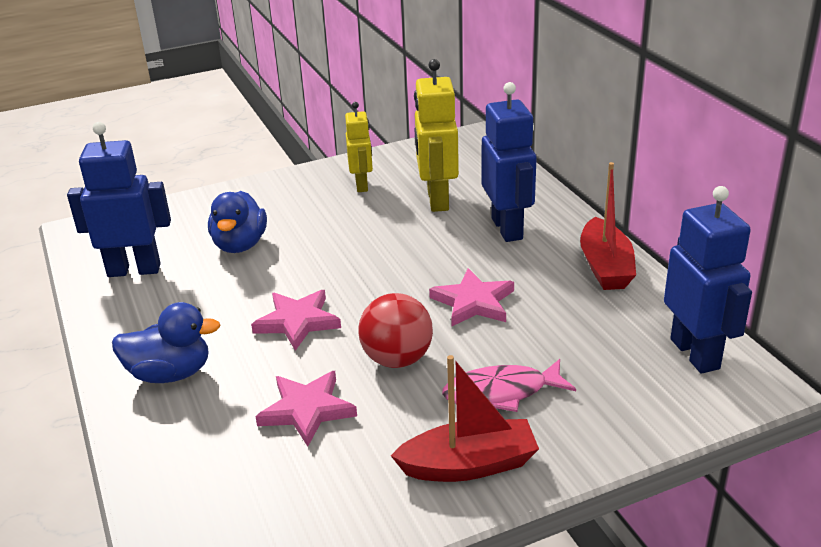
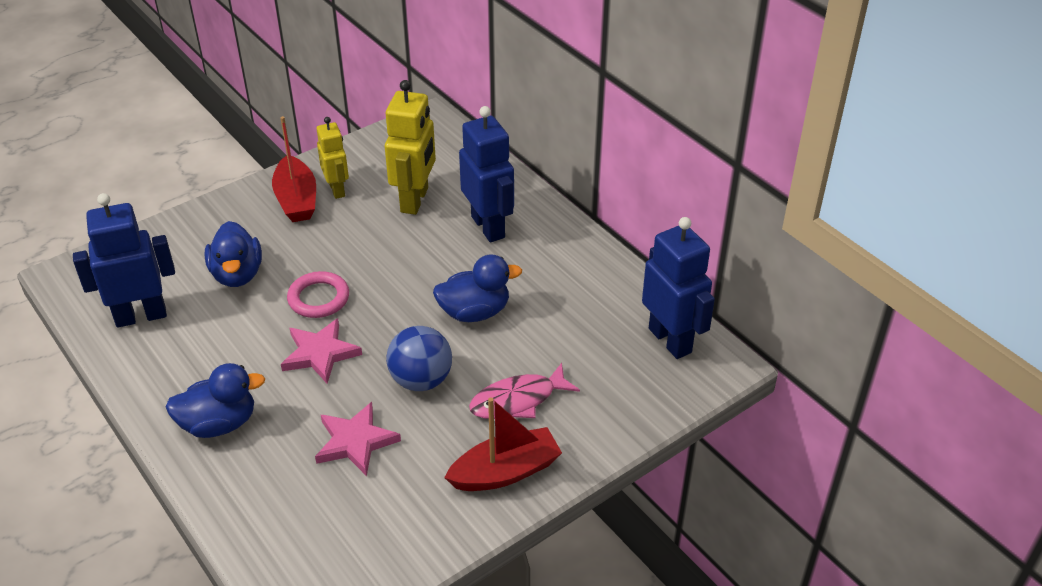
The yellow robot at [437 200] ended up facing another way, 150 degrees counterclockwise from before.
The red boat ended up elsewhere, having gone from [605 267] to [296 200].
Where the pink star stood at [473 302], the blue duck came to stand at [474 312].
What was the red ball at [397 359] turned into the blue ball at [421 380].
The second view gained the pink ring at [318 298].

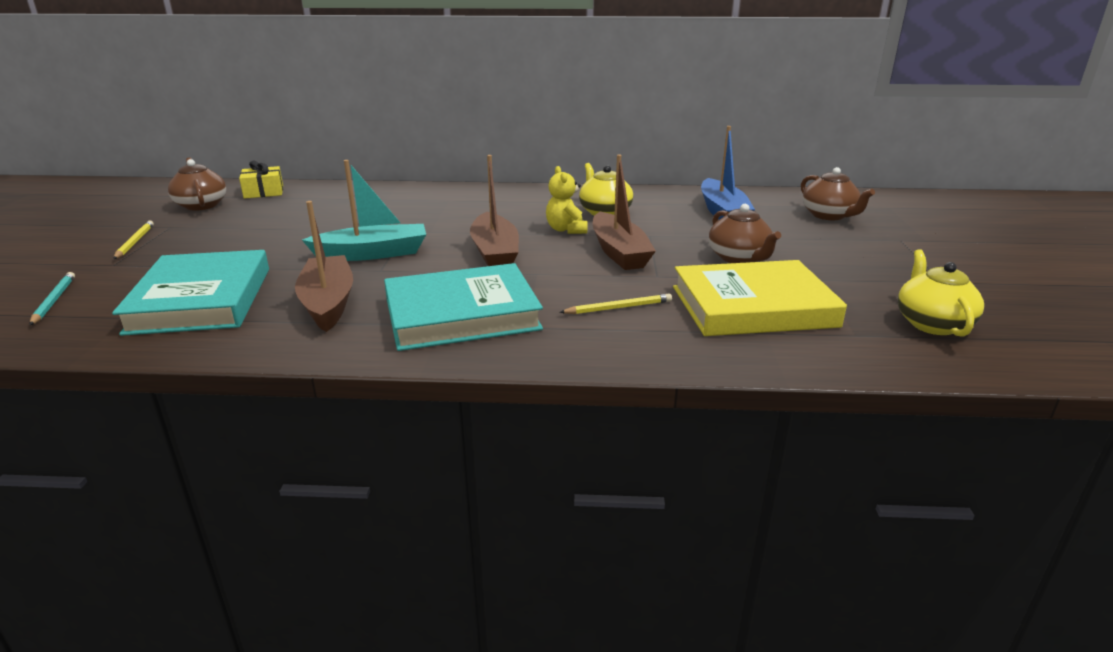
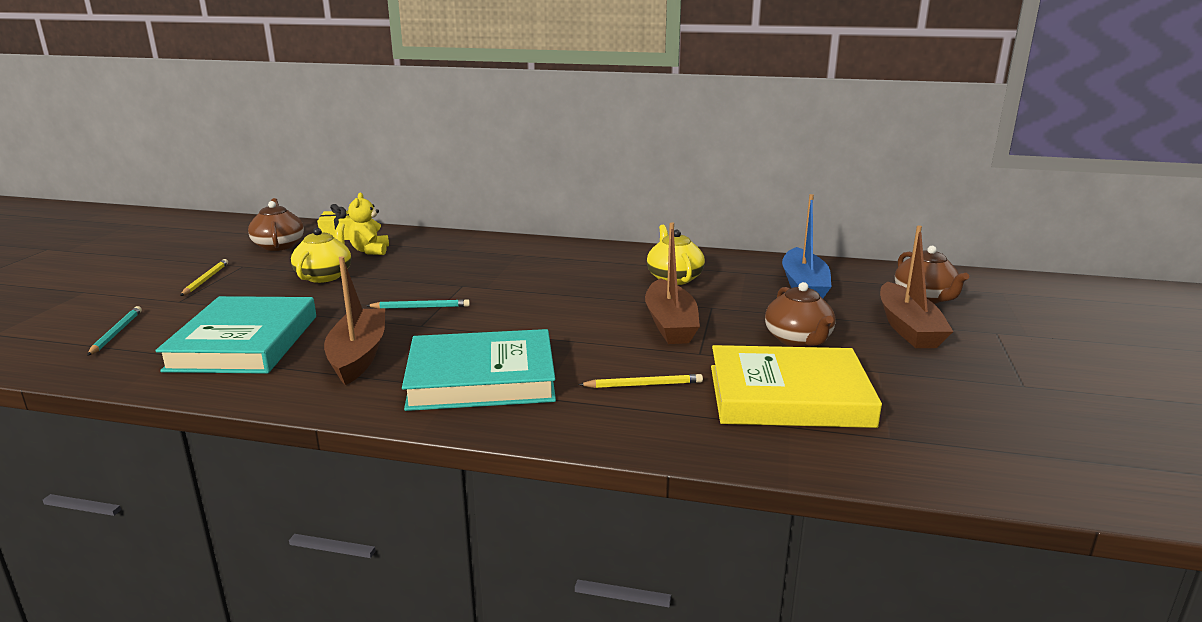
The brown boat ended up elsewhere, having gone from [495 253] to [908 328].
Where the turquoise boat stood at [373 254], the turquoise pencil came to stand at [420 307].
The yellow teddy bear ended up elsewhere, having gone from [566 230] to [370 251].
The yellow teapot ended up elsewhere, having gone from [932 323] to [324 276].

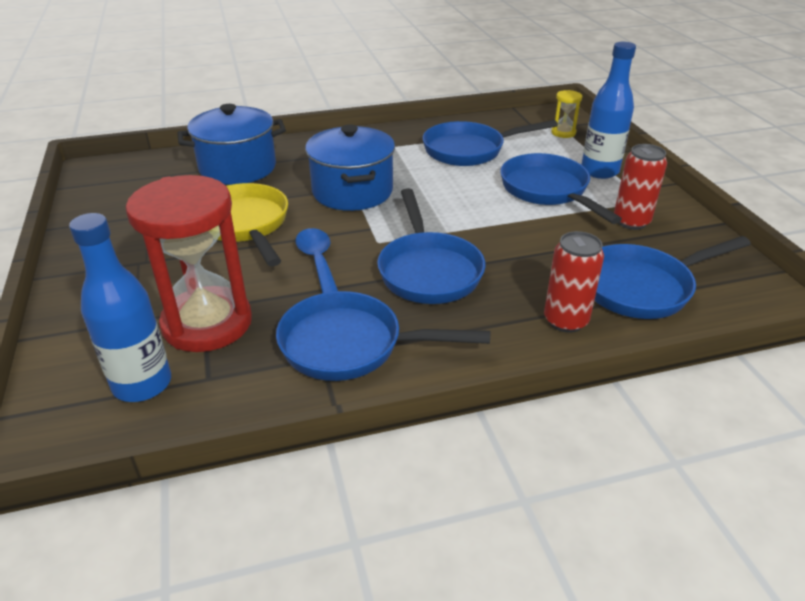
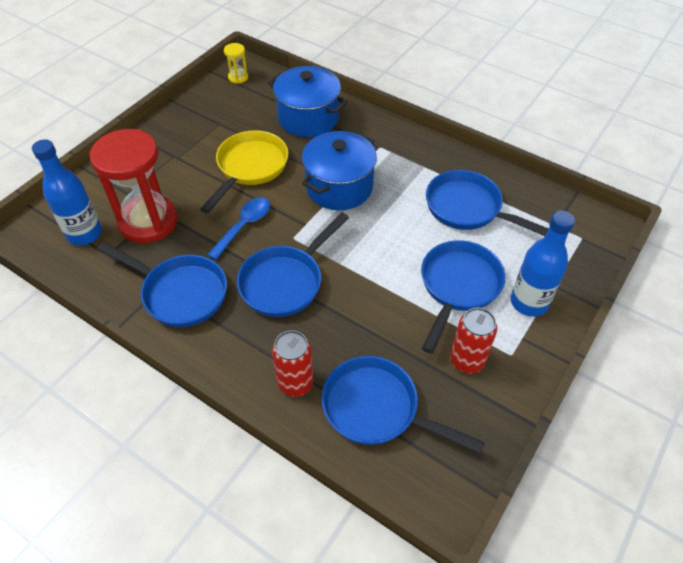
The yellow hourglass ended up elsewhere, having gone from [563 133] to [238 77].
The blue pan at [350 346] ended up facing another way, 150 degrees clockwise from before.

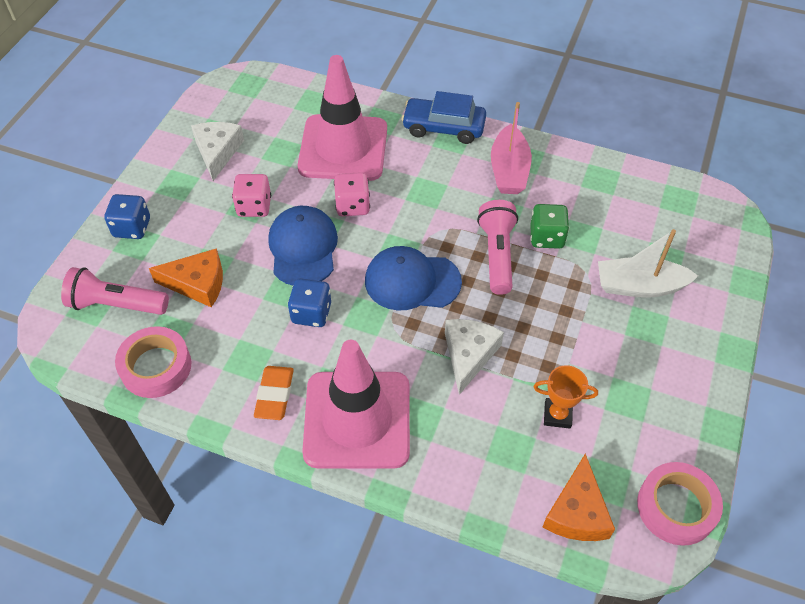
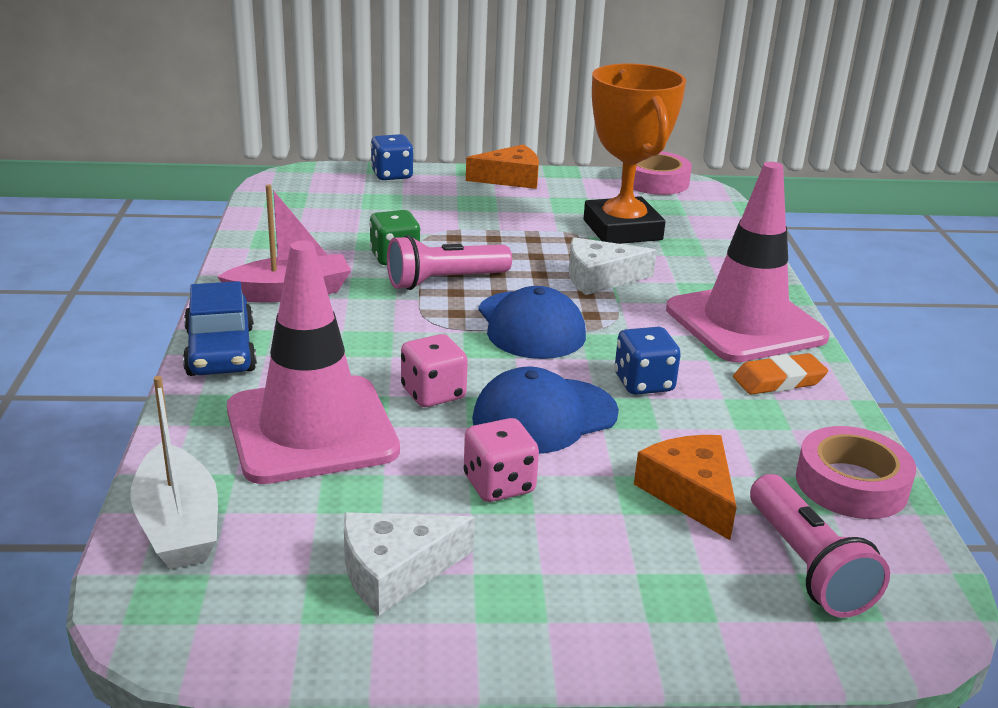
The blue dice ended up elsewhere, having gone from [132 228] to [392 175].
The white boat ended up elsewhere, having gone from [639 286] to [178 525].
The size of the orange trophy at [557 415] changed by a factor of 2.26.
The orange cheese ended up elsewhere, having gone from [577 512] to [510 178].

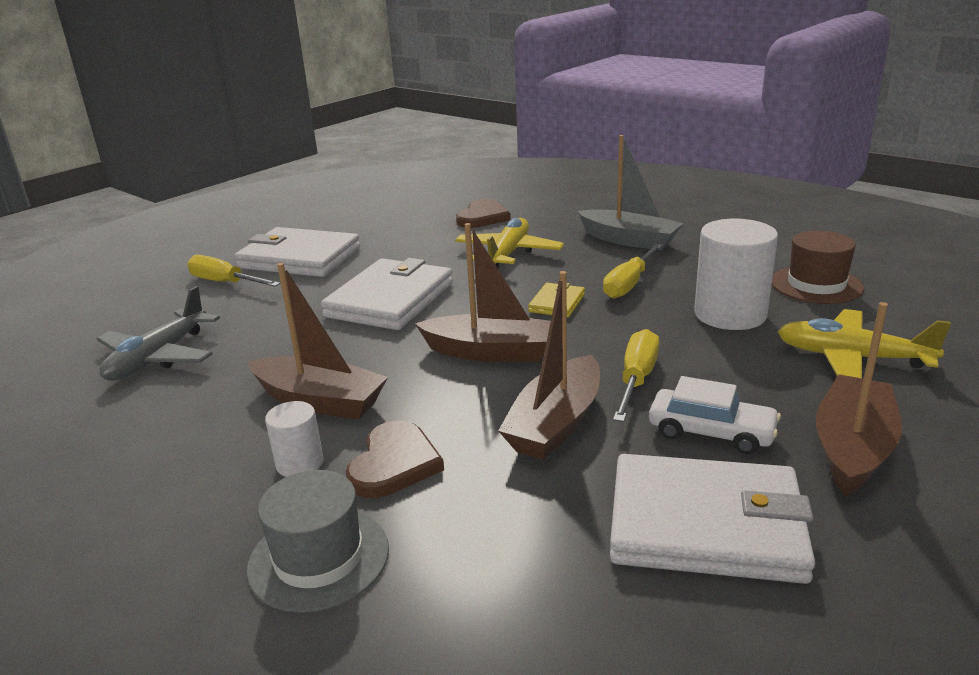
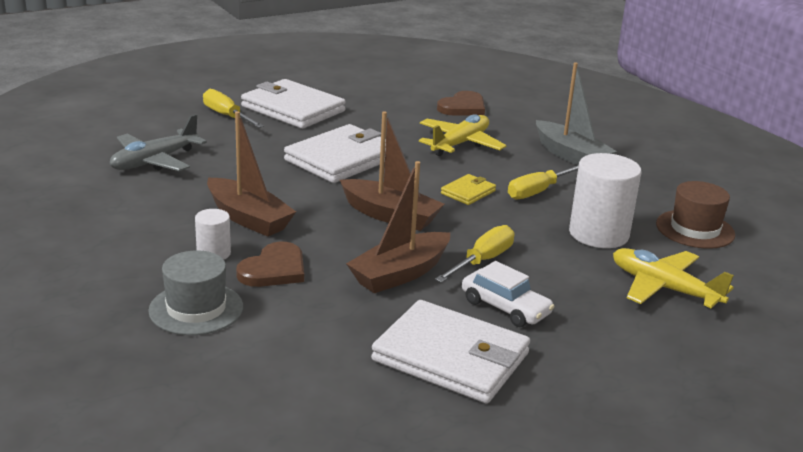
The second view lost the brown boat at [852 448].

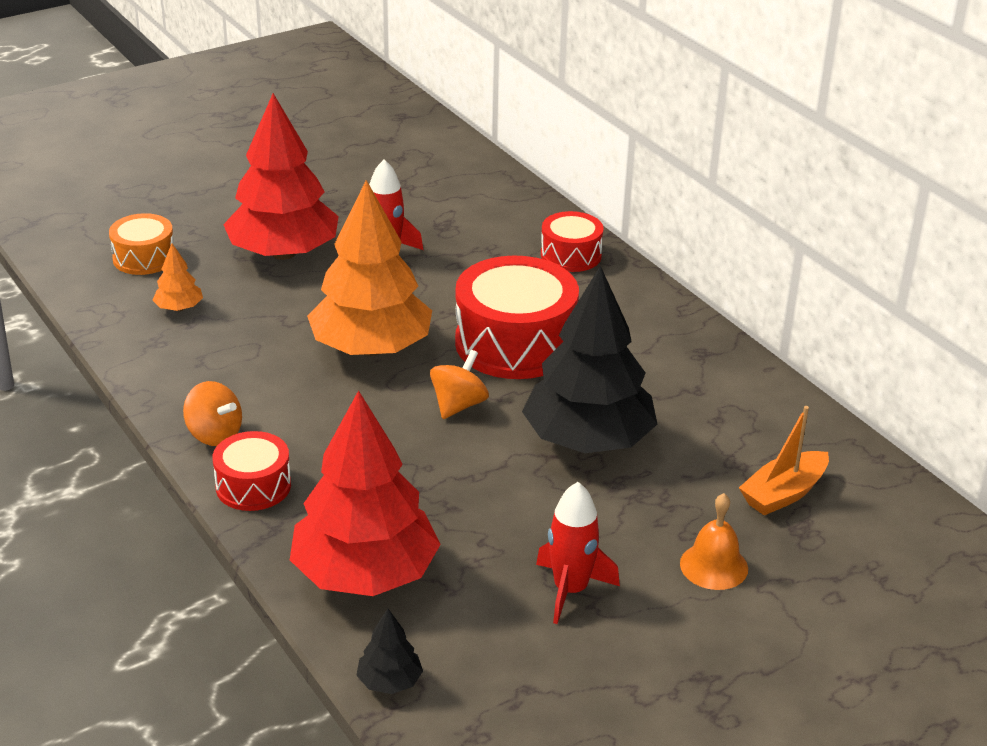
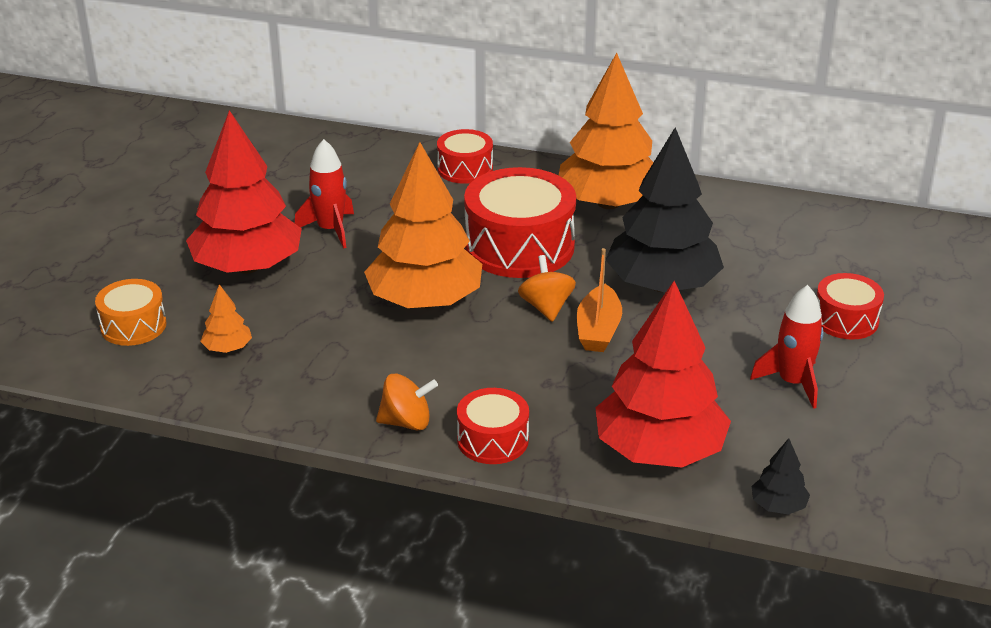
The orange boat ended up elsewhere, having gone from [783 493] to [598 330].
Where the orange bell stood at [714 566], the red drum came to stand at [845 320].
The second view gained the orange tree at [608 203].

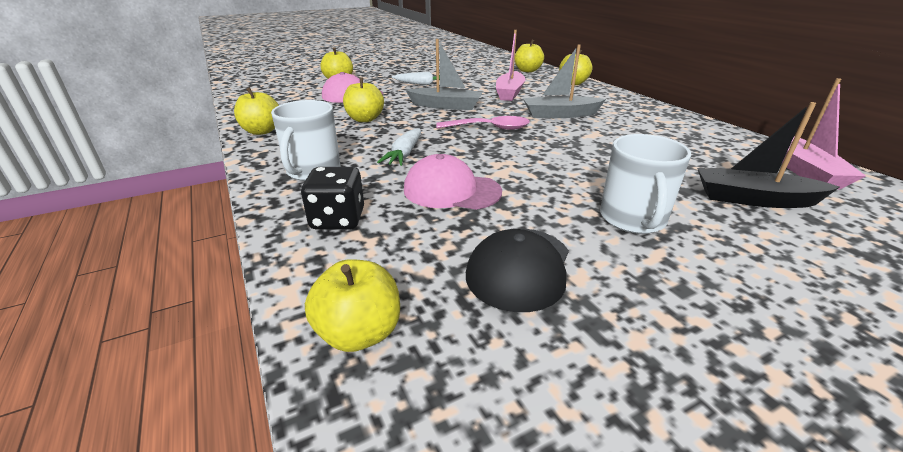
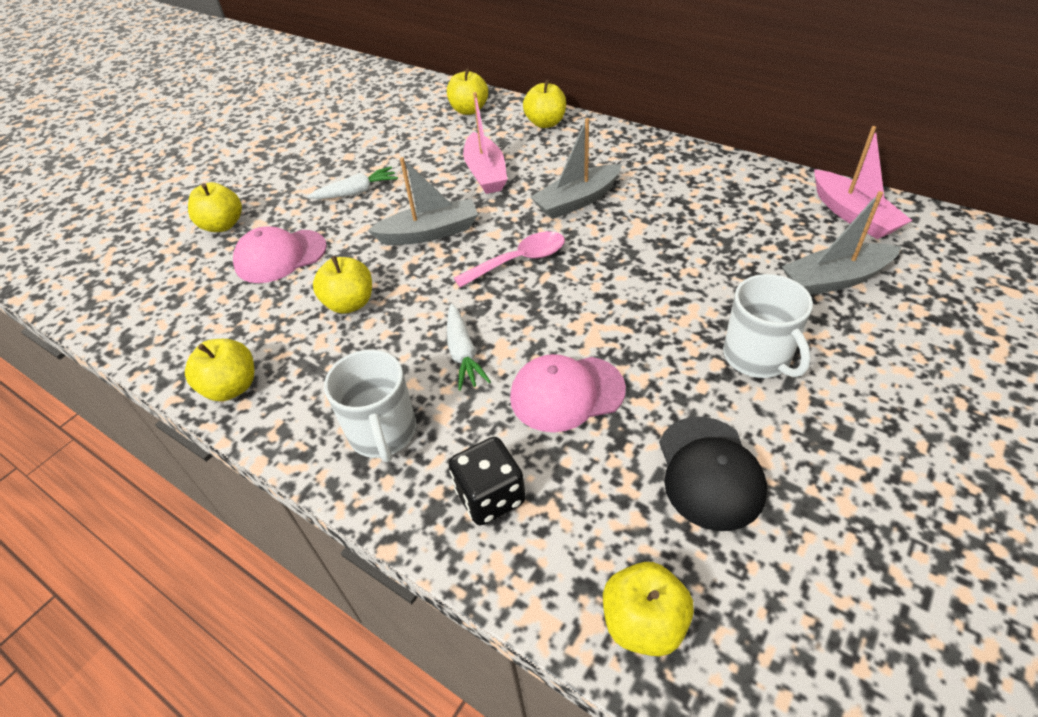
What was the black boat at [753 199] turned into the grey boat at [835 279].

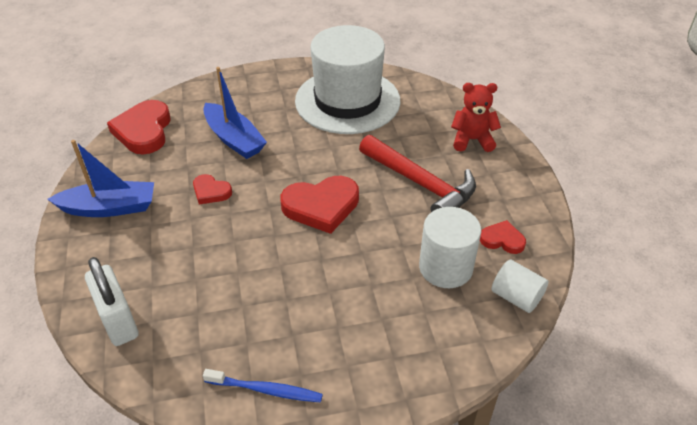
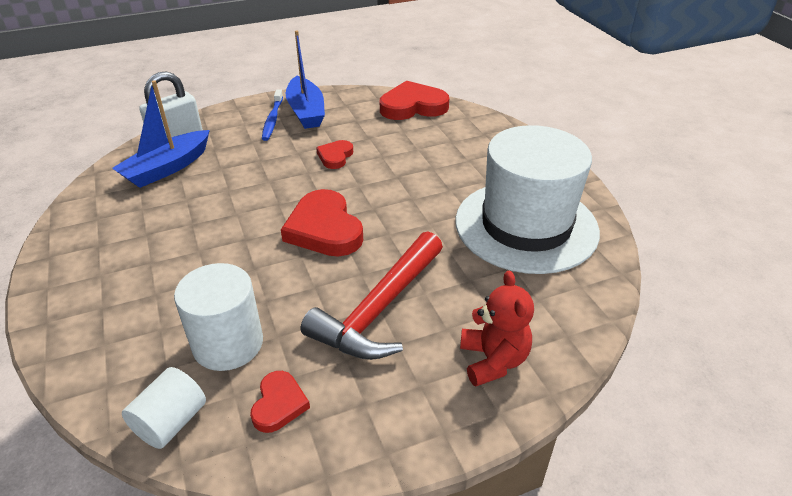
The blue boat ended up elsewhere, having gone from [234 139] to [167 168].
The blue toothbrush ended up elsewhere, having gone from [266 390] to [272 119].

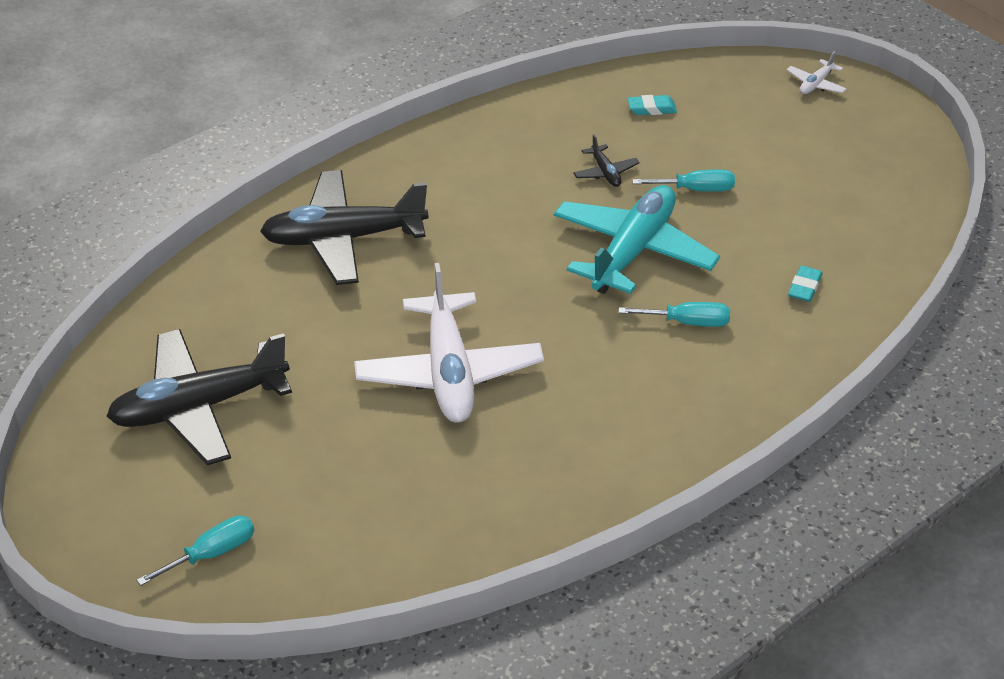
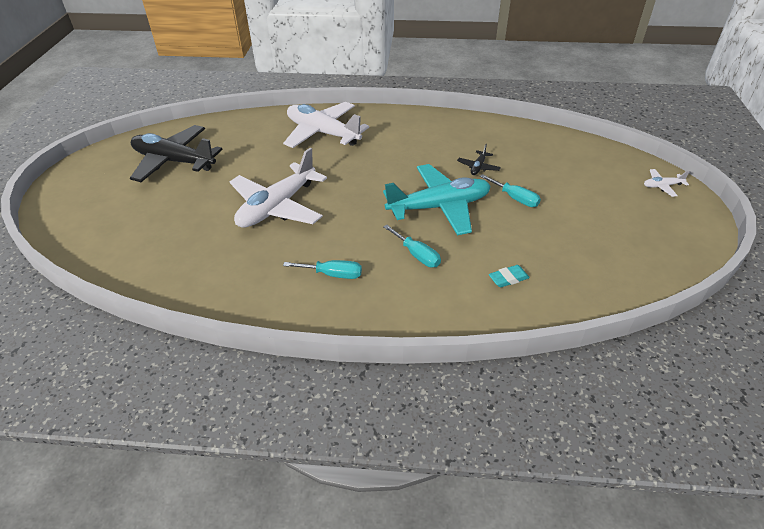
The second view lost the turquoise eraser at [651 109].
What was the black plane at [343 239] turned into the white plane at [323 133].
The turquoise screwdriver ended up elsewhere, having gone from [212 553] to [333 274].

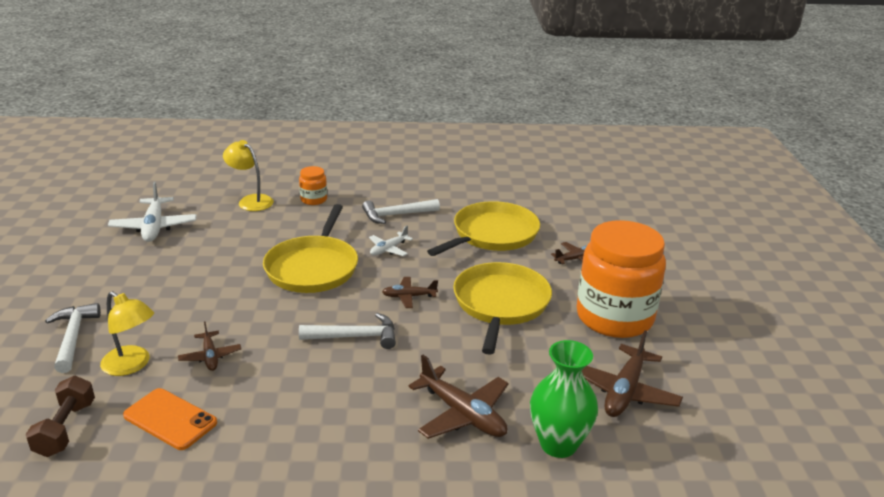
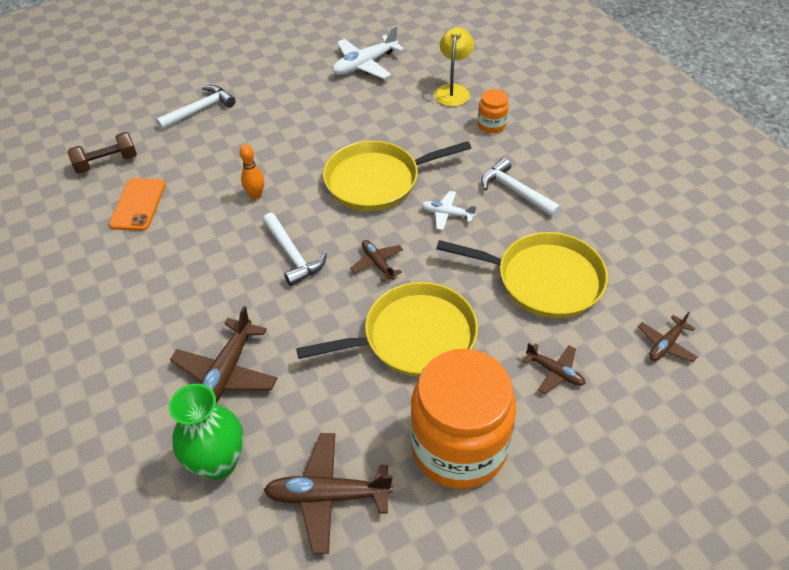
The second view lost the yellow lamp at [132 365].
The brown plane ended up elsewhere, having gone from [210 356] to [666 344].
The second view gained the orange bowling pin at [256 195].

